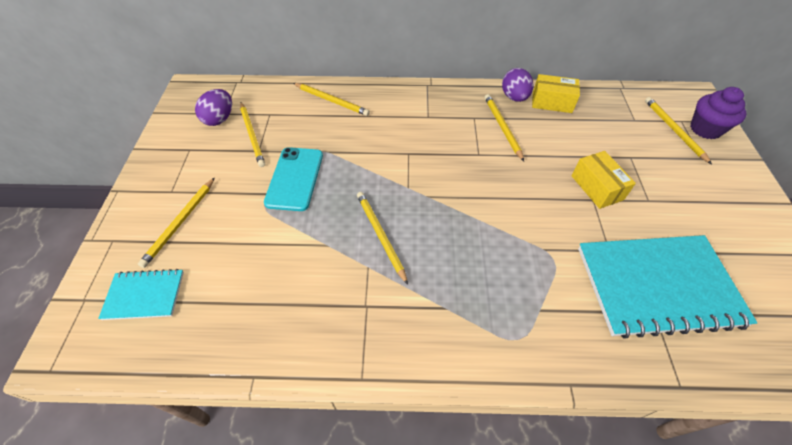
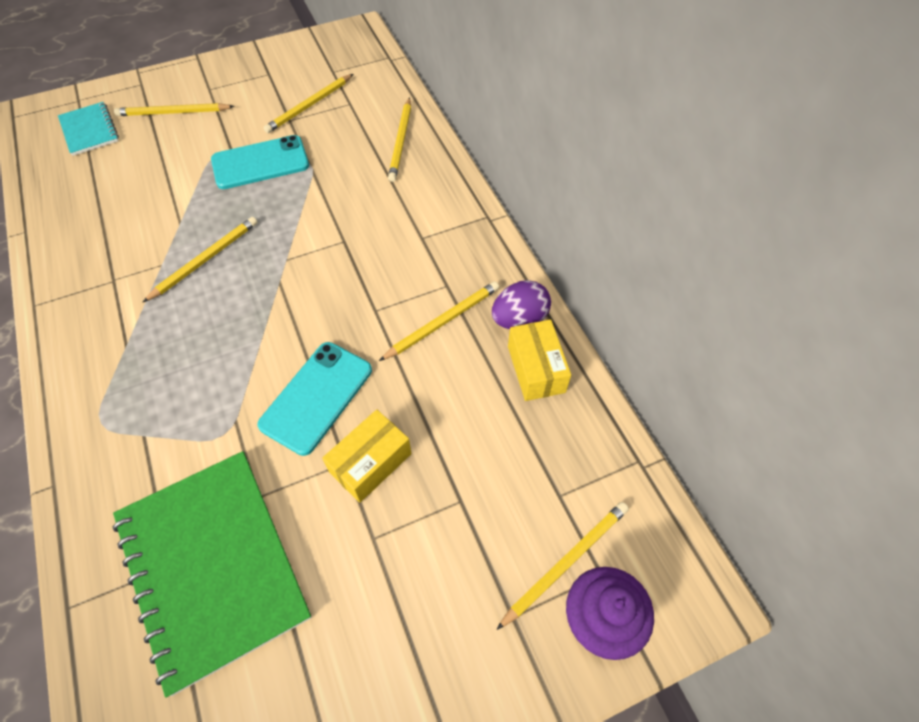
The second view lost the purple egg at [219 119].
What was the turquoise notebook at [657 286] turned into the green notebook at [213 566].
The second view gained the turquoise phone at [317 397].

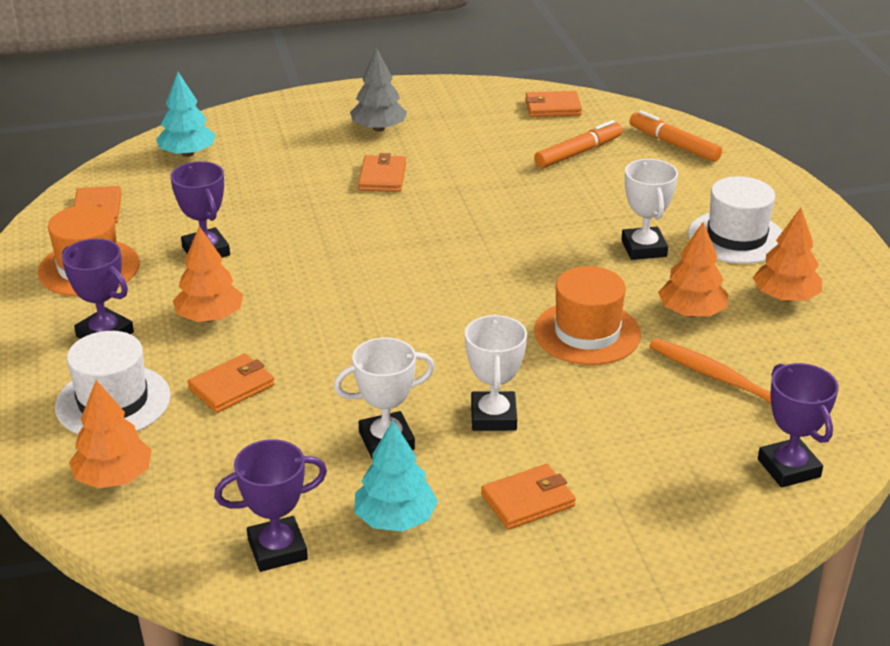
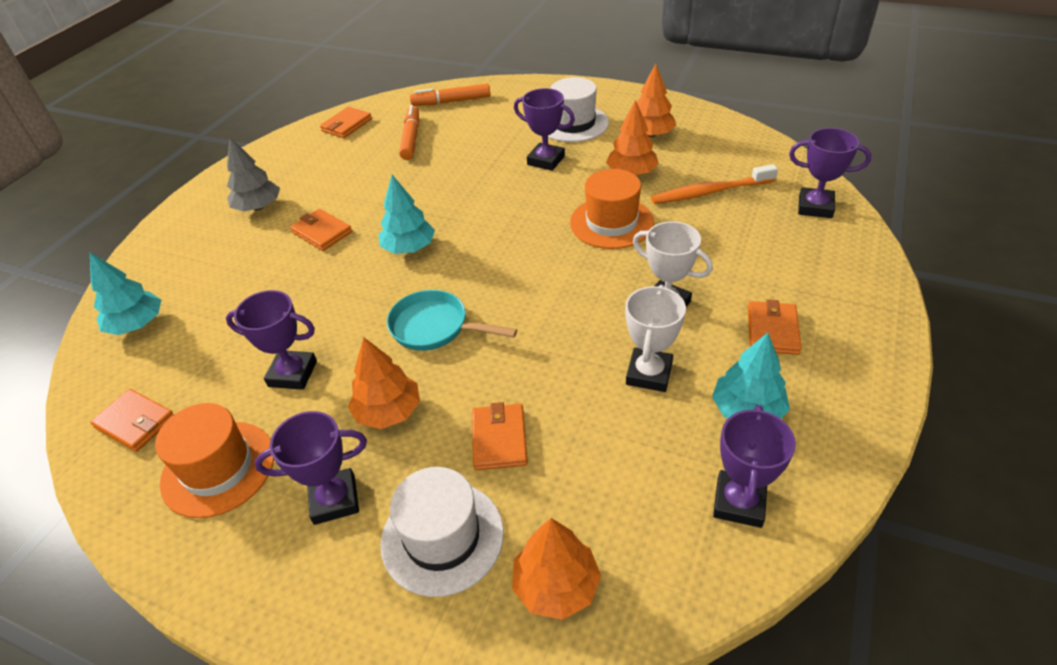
What was the white trophy at [644 248] turned into the purple trophy at [546 160].
The second view gained the turquoise tree at [409 248].
The second view gained the turquoise pan at [435 327].

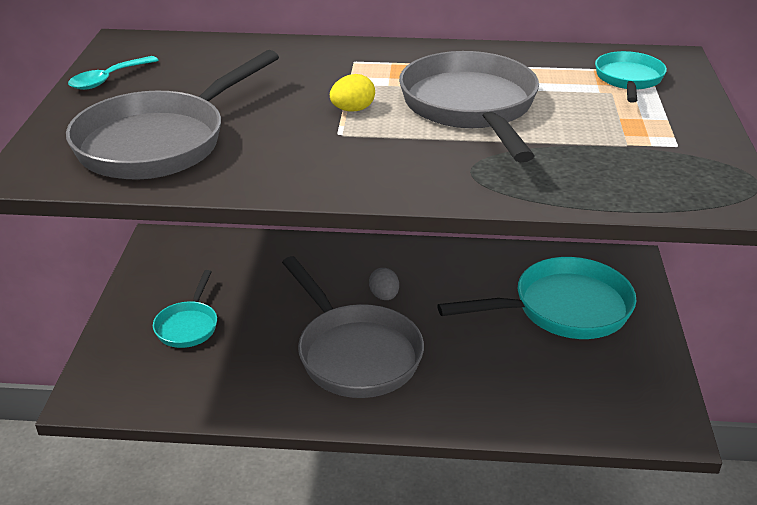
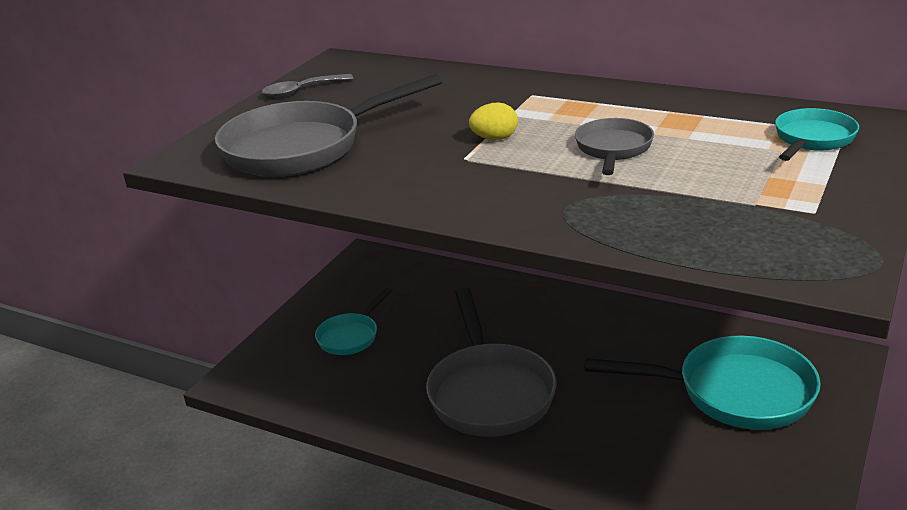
The size of the grey pan at [470 108] changed by a factor of 0.53.
What was the turquoise spoon at [108 79] turned into the grey spoon at [301 91].
The second view lost the grey egg at [384 296].

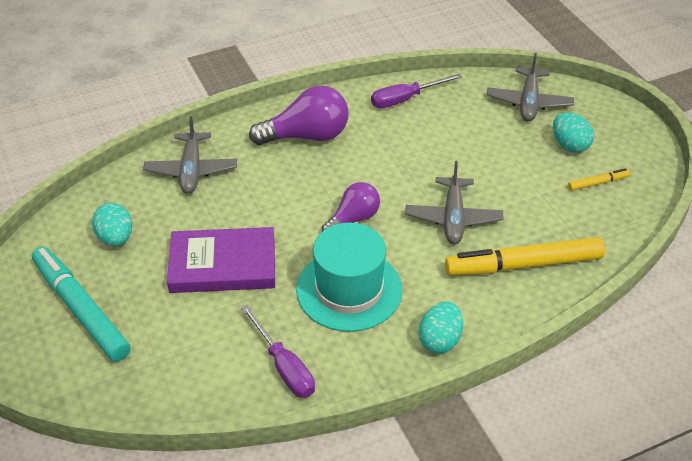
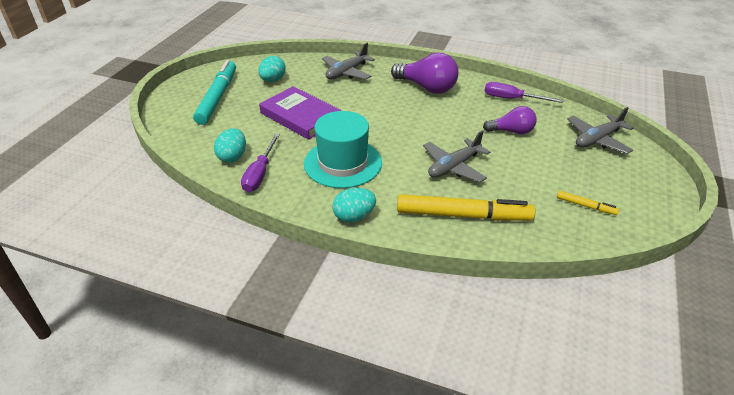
The turquoise egg ended up elsewhere, having gone from [569 145] to [233 157].
The purple light bulb ended up elsewhere, having gone from [353 219] to [511 131].
The yellow marker at [524 265] ended up facing another way, 150 degrees clockwise from before.

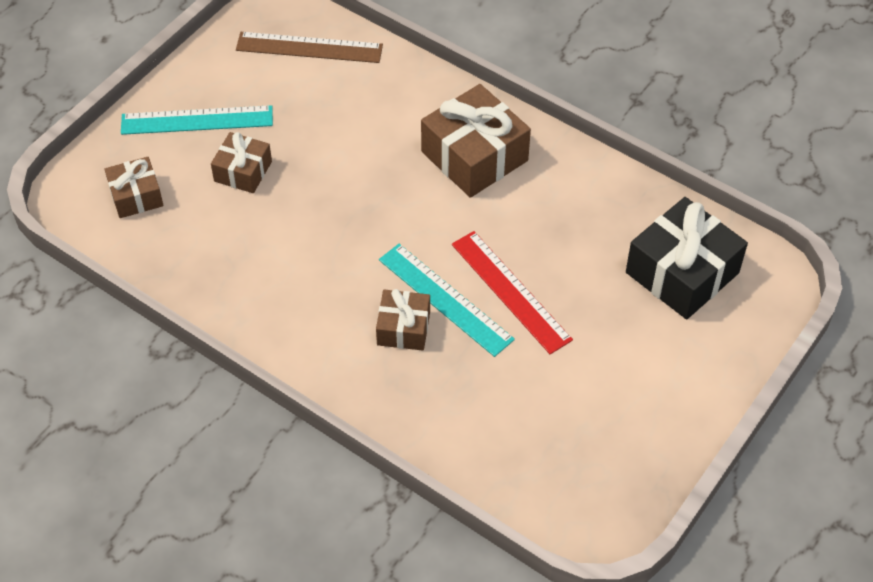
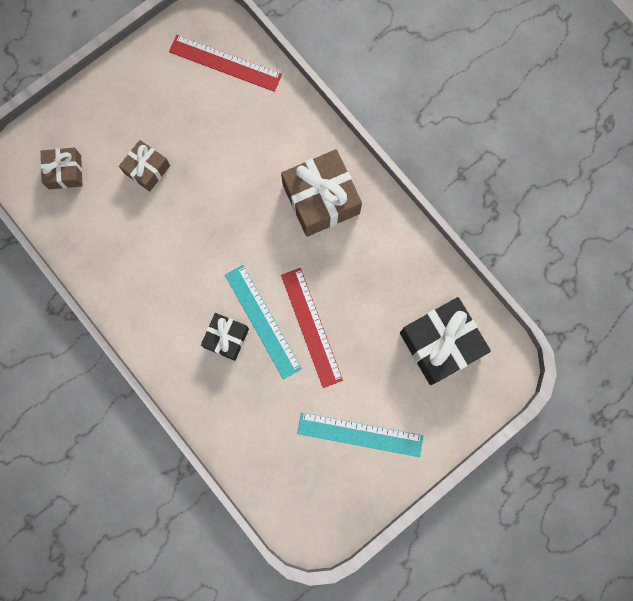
What was the brown ruler at [309 47] turned into the red ruler at [225 63].
The turquoise ruler ended up elsewhere, having gone from [197 120] to [360 434].
What was the brown gift at [403 328] turned into the black gift at [226 338].

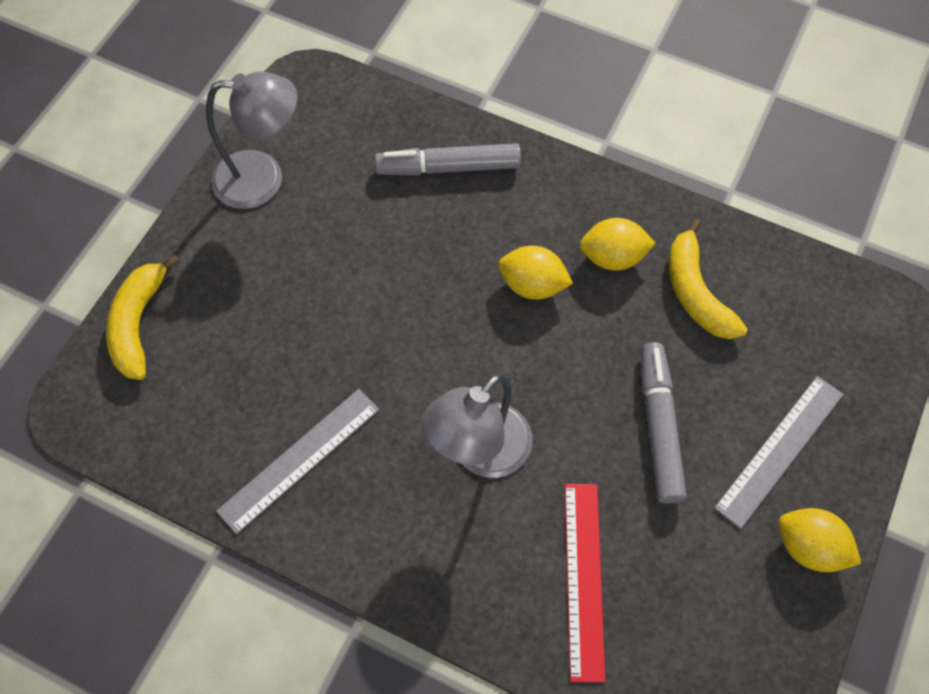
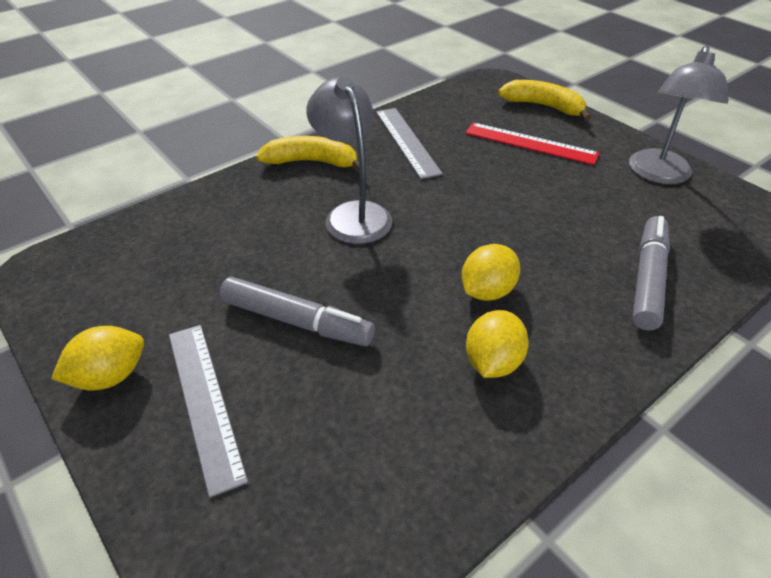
The yellow banana ended up elsewhere, having gone from [696 292] to [312 162].
The red ruler ended up elsewhere, having gone from [584 579] to [530 143].

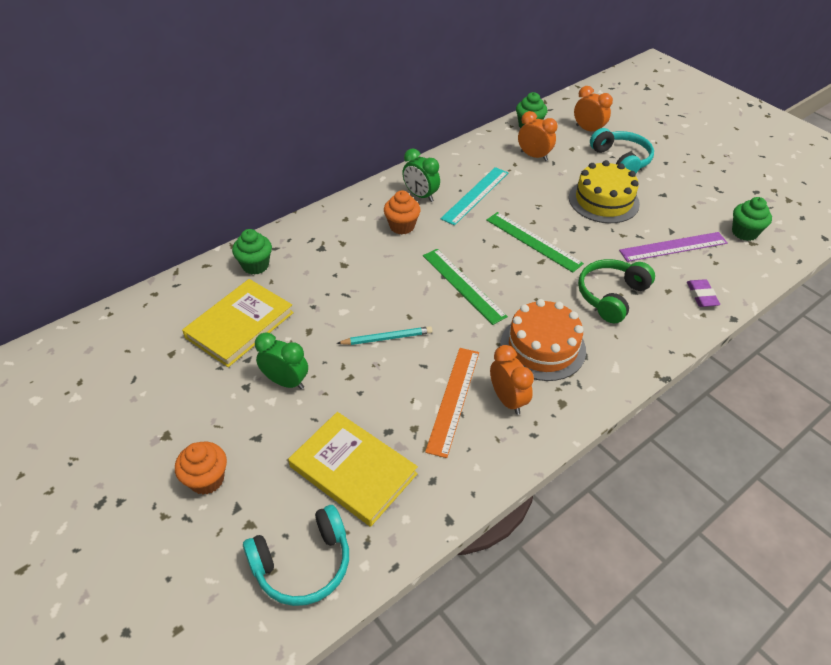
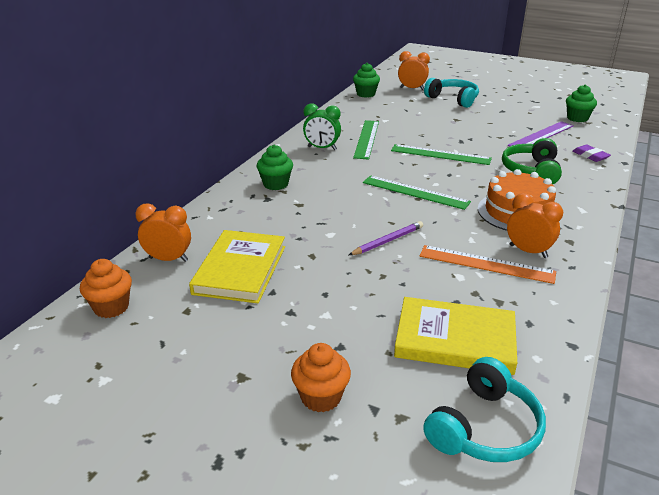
The orange clock ended up elsewhere, having gone from [534 156] to [168 259].
The second view lost the yellow cake at [603 200].
What was the turquoise ruler at [475 195] turned into the green ruler at [366 139].
The orange cupcake ended up elsewhere, having gone from [402 226] to [111 307].
The green cupcake ended up elsewhere, having gone from [255 265] to [275 184].
What was the turquoise pencil at [387 338] turned into the purple pencil at [388 241].
The second view lost the green clock at [286 382].
The orange ruler at [453 399] ended up facing another way, 60 degrees counterclockwise from before.

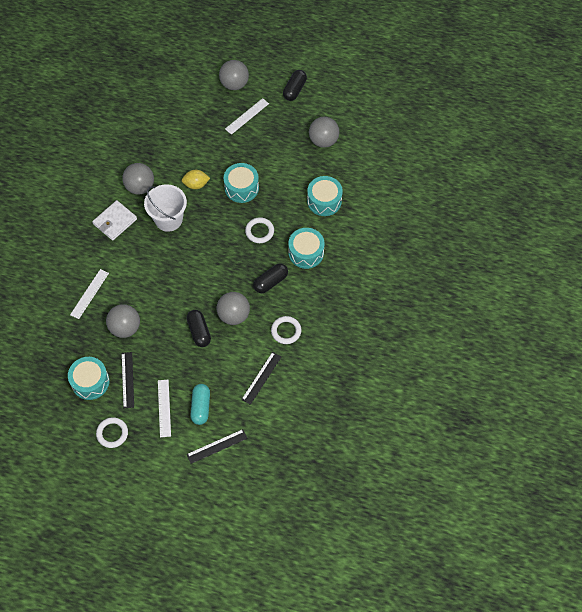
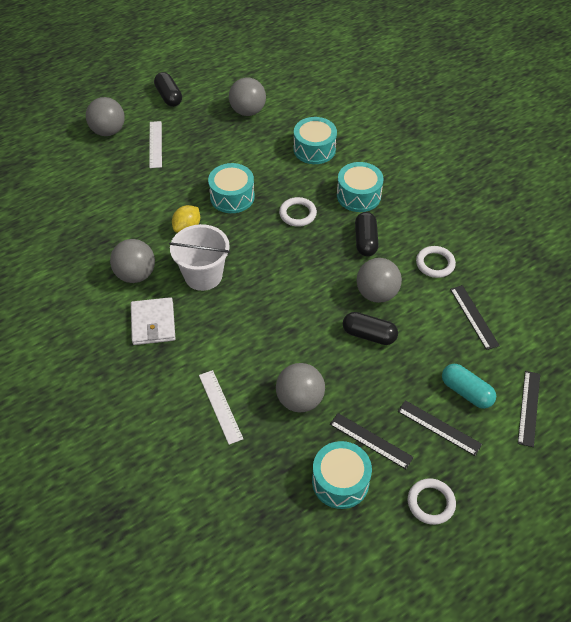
What was the white ruler at [164 408] turned into the black ruler at [439 427].

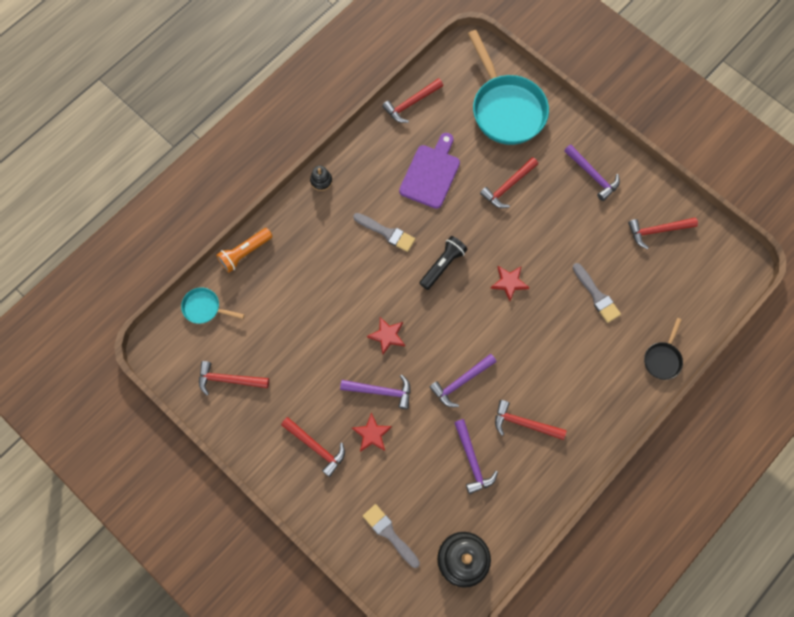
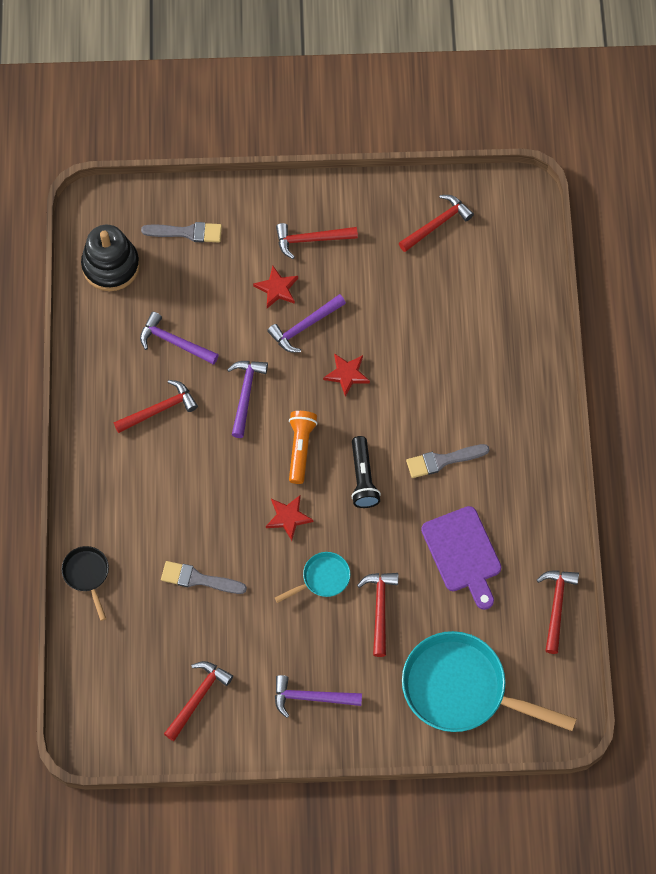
The second view lost the black stacking toy at [321 181].
The orange flashlight ended up elsewhere, having gone from [245 253] to [300 448].
The turquoise pan ended up elsewhere, having gone from [205 308] to [322 578].

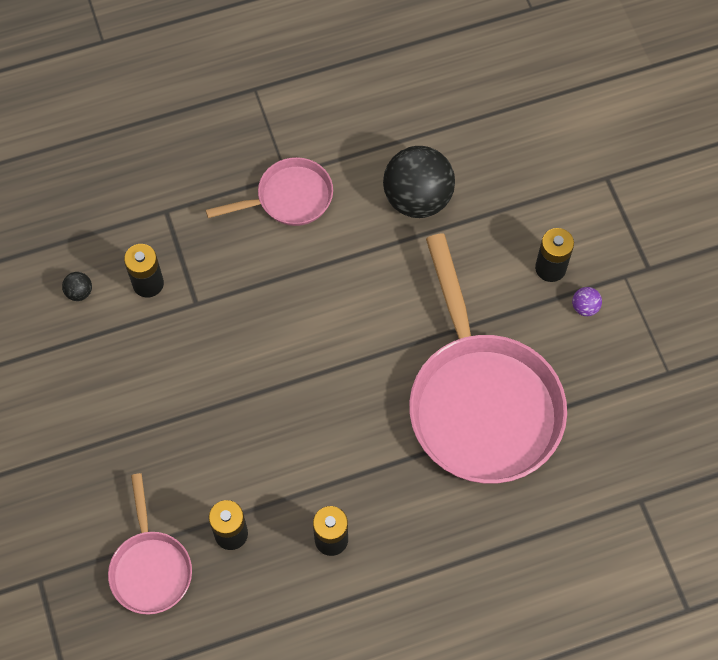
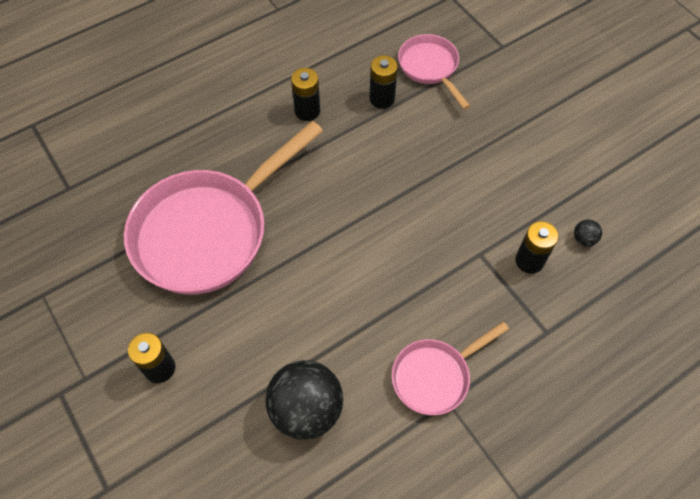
The pink pan at [481 402] ended up facing another way, 105 degrees counterclockwise from before.
The second view lost the purple ball at [585 307].

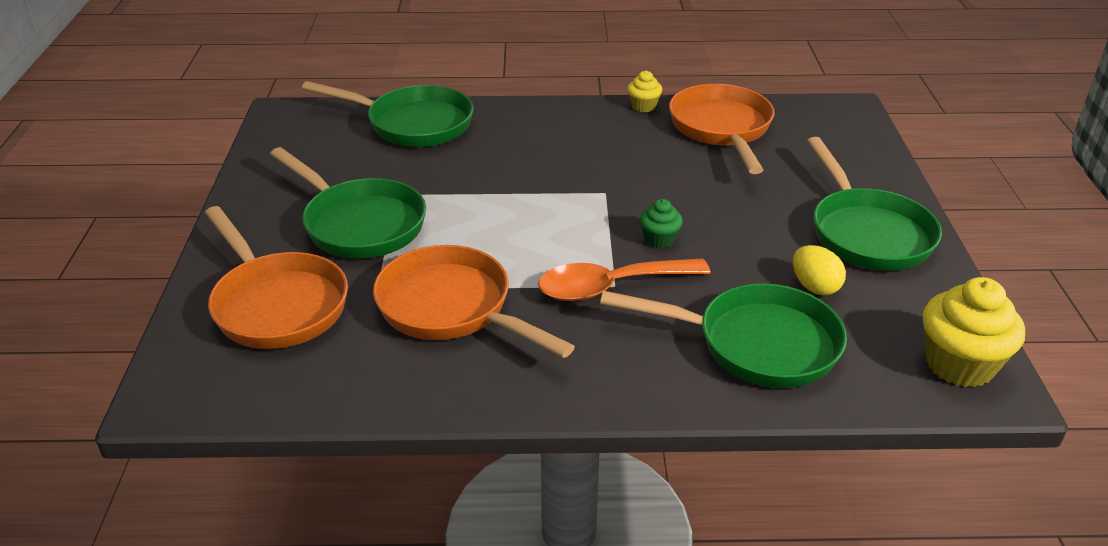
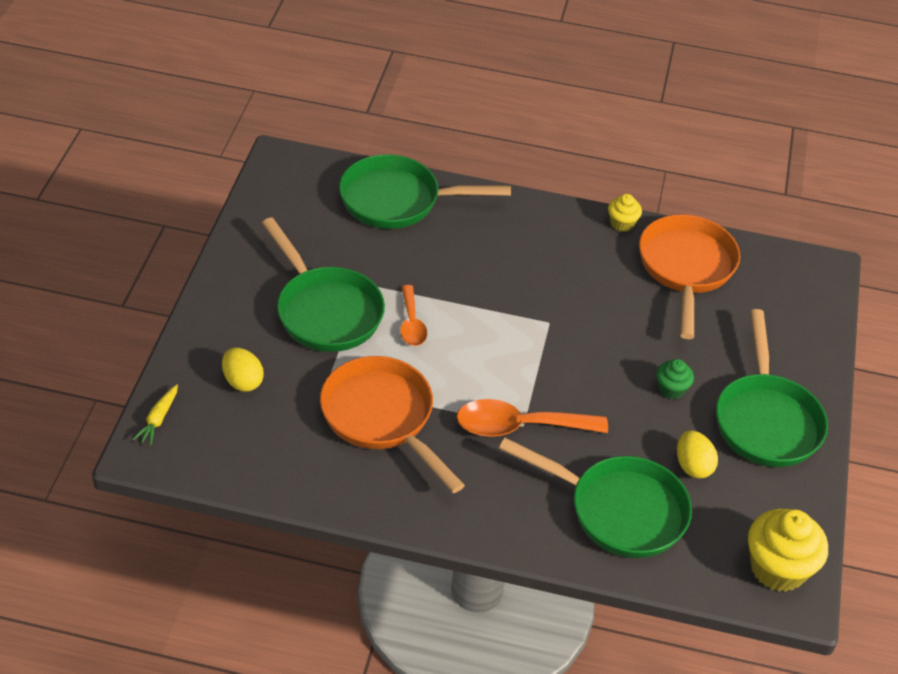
The green pan at [412 124] ended up facing another way, 150 degrees clockwise from before.
The green cupcake ended up elsewhere, having gone from [659 239] to [671 389].
Where the orange pan stood at [276 304], the yellow egg came to stand at [242 381].
The second view gained the orange spoon at [411 324].
The second view gained the yellow carrot at [158 419].

